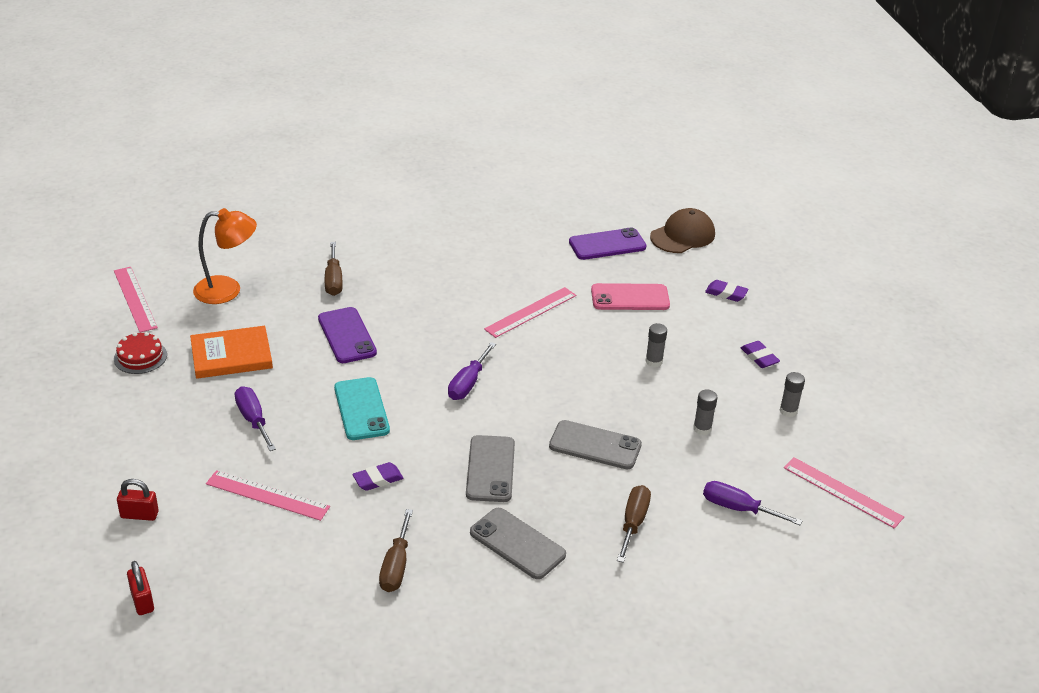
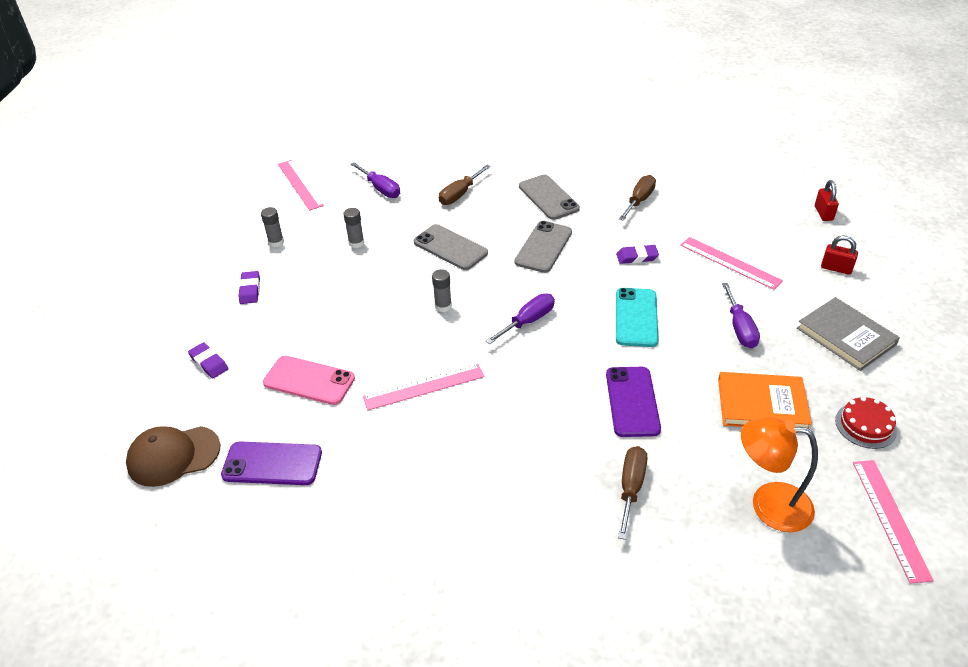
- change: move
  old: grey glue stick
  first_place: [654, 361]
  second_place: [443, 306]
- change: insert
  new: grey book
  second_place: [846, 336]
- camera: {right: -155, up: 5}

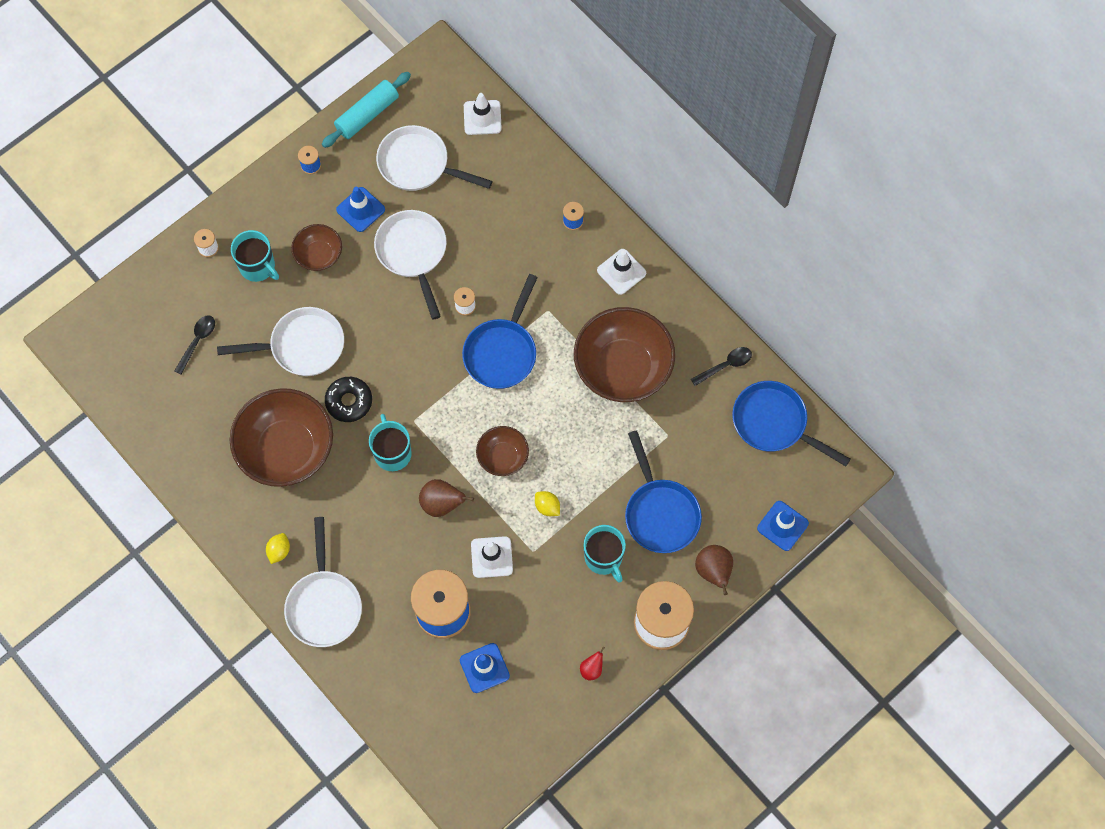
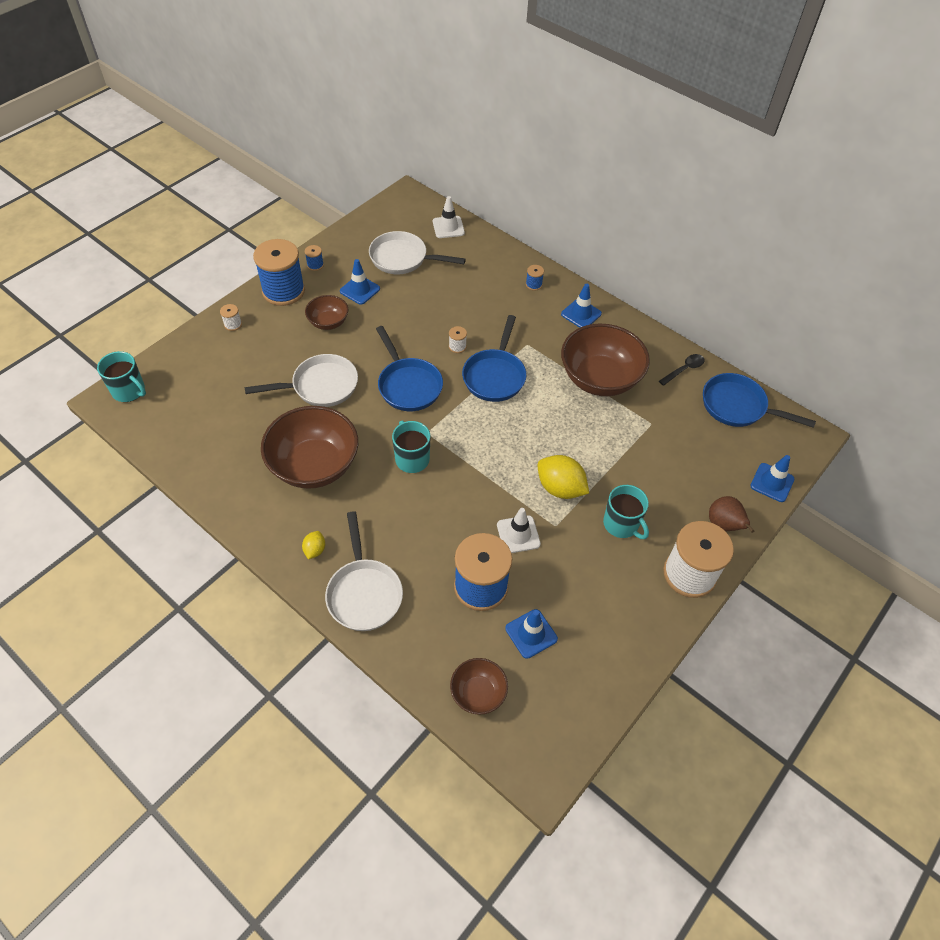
- change: delete
  old: black spoon
  first_place: [197, 341]
- change: move
  old: turquoise mug
  first_place: [258, 266]
  second_place: [129, 391]
- change: delete
  old: turquoise rolling pin
  first_place: [367, 114]
- change: delete
  old: black donut
  first_place: [349, 401]
- change: delete
  old: white pan
  first_place: [413, 253]
- change: delete
  old: brown pear
  first_place: [442, 504]
- change: move
  old: brown bowl
  first_place: [502, 457]
  second_place: [478, 693]
- change: resize
  old: yellow lemon
  first_place: [547, 507]
  second_place: [560, 488]
  factor: 1.95
- change: delete
  old: red pear
  first_place: [592, 669]
- change: recolor
  old: white traffic cone
  new: blue traffic cone
  first_place: [621, 272]
  second_place: [581, 314]
- change: move
  old: blue pan
  first_place: [660, 513]
  second_place: [408, 385]
- change: insert
  new: blue spool
  second_place: [283, 291]
- camera: {right: -10, up: -15}

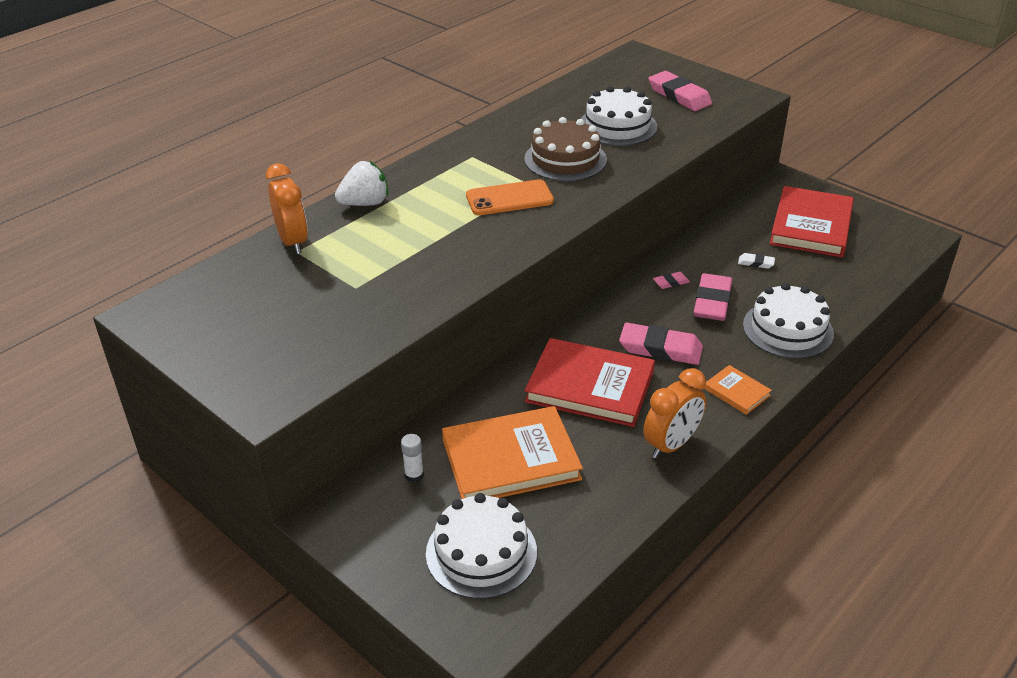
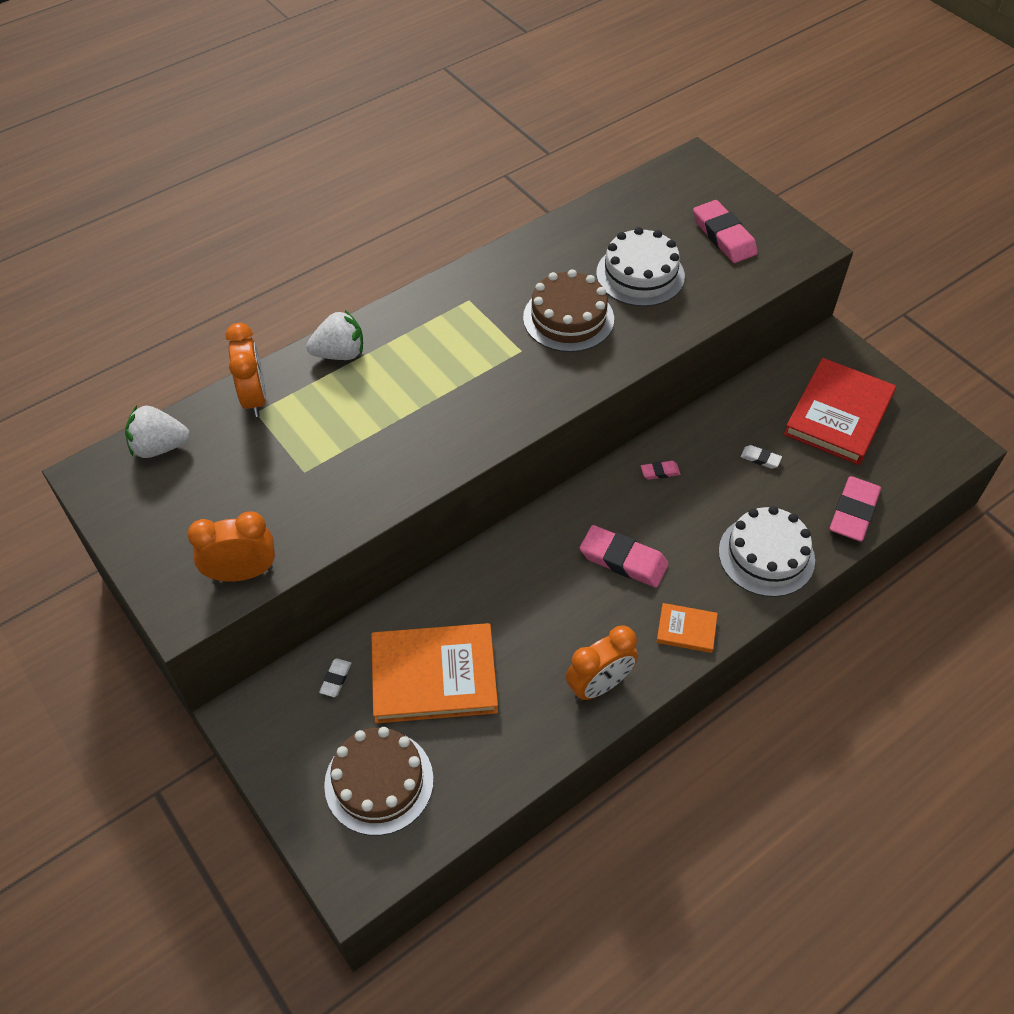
- change: replace
  old: white glue stick
  new: white eraser
  first_place: [414, 475]
  second_place: [335, 679]
- change: recolor
  old: white cake
  new: brown cake
  first_place: [481, 552]
  second_place: [379, 782]
- change: delete
  old: orange phone
  first_place: [509, 198]
- change: delete
  old: red book
  first_place: [590, 386]
- change: move
  old: pink eraser
  first_place: [712, 302]
  second_place: [853, 512]
- change: rotate
  old: orange book
  first_place: [737, 392]
  second_place: [686, 629]
  degrees: -45
- change: insert
  new: white strawberry
  second_place: [159, 447]
- change: insert
  new: orange clock
  second_place: [242, 573]
- camera: {right: 10, up: 15}

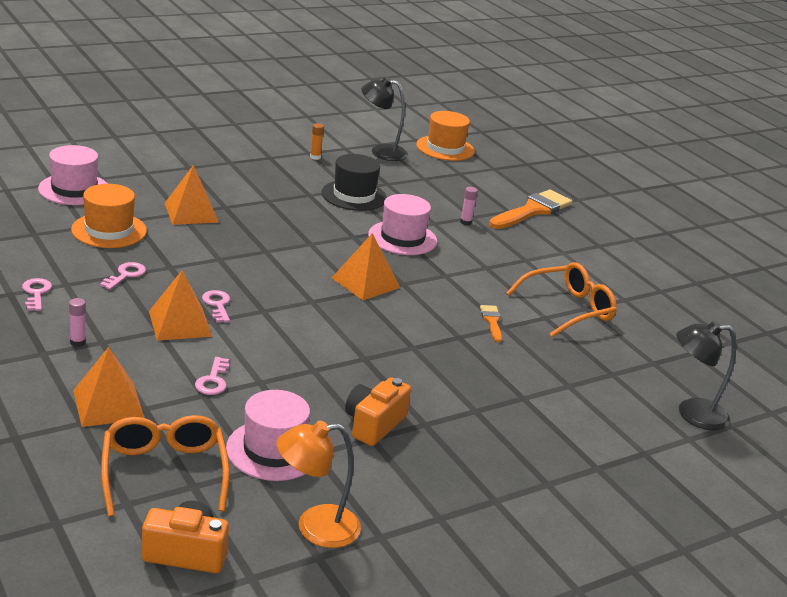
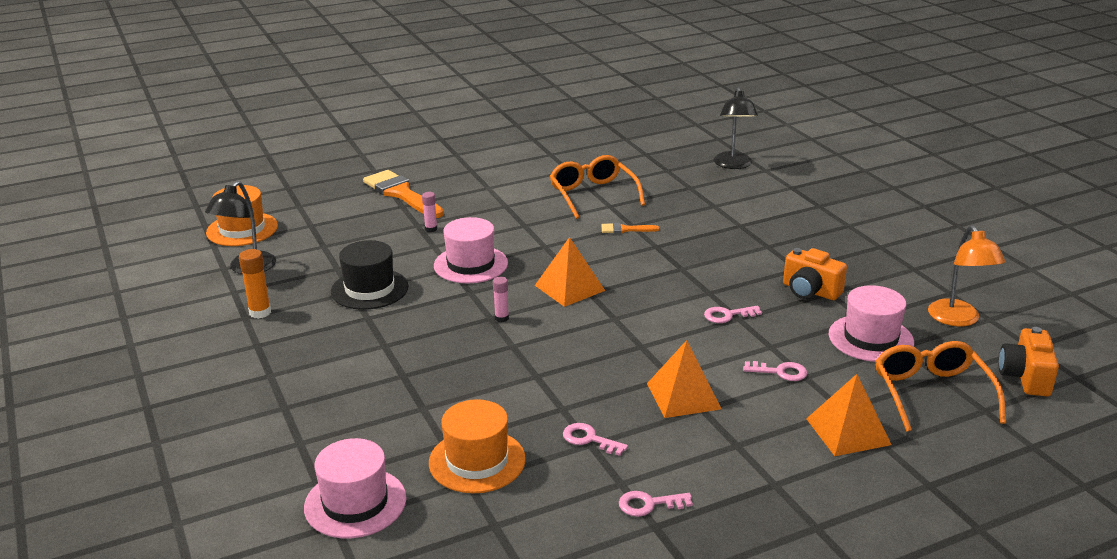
- change: move
  old: pink glue stick
  first_place: [77, 342]
  second_place: [501, 318]
- change: rotate
  old: orange glasses
  first_place: [164, 471]
  second_place: [931, 393]
  degrees: 90
- change: delete
  old: orange pyramid
  first_place: [191, 212]
- change: move
  old: pink key
  first_place: [217, 305]
  second_place: [727, 315]
- change: resize
  old: orange glue stick
  first_place: [315, 157]
  second_place: [260, 312]
  factor: 1.53
- camera: {right: -80, up: 0}

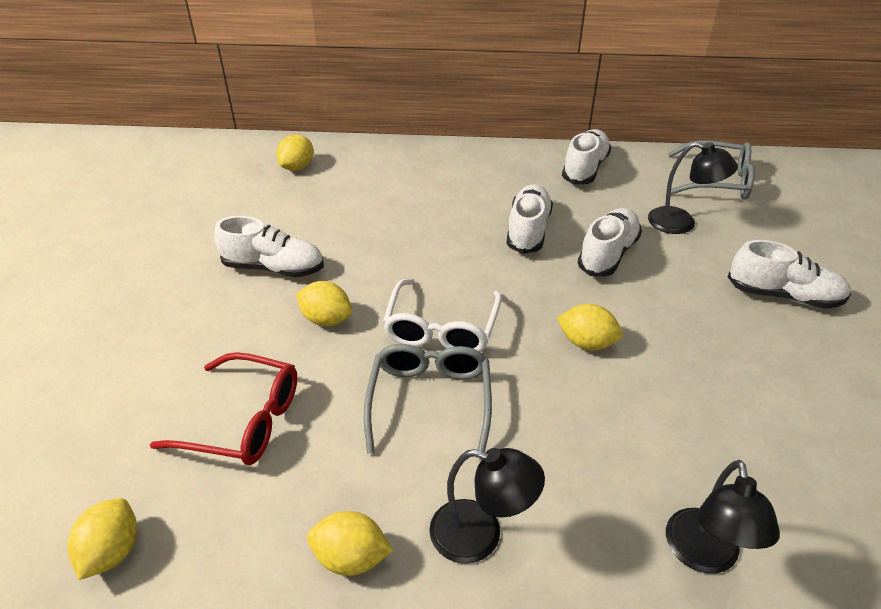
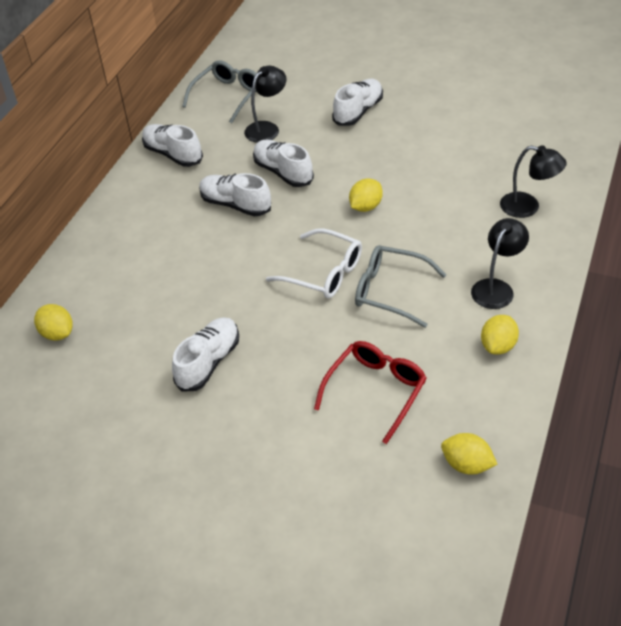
- change: delete
  old: yellow lemon
  first_place: [326, 319]
- camera: {right: -70, up: 5}

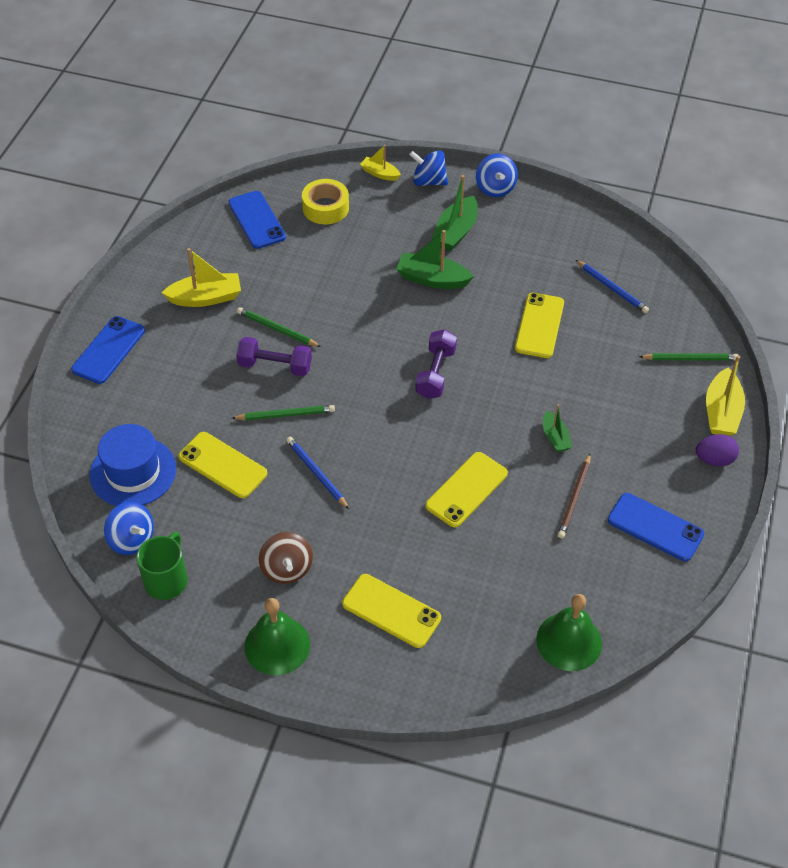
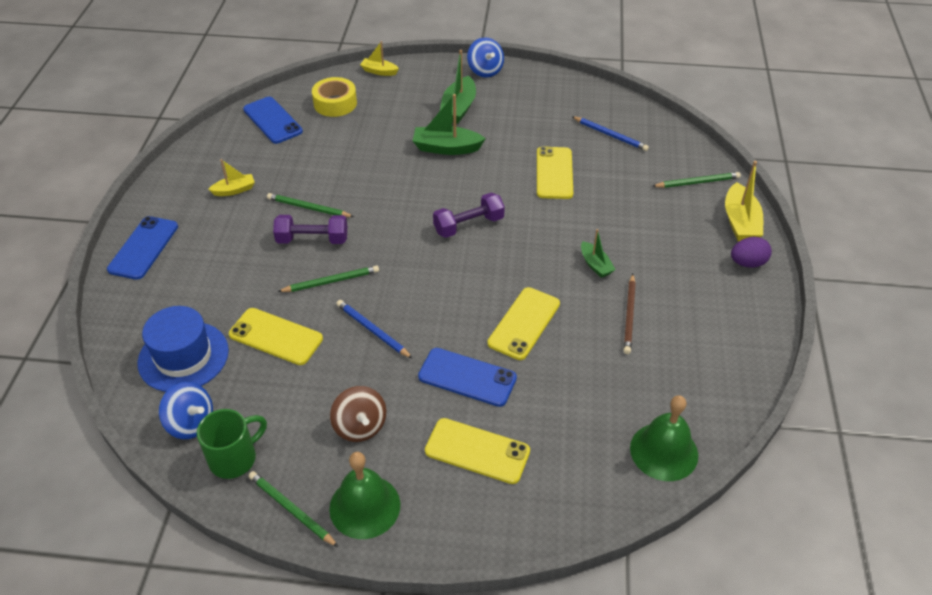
- change: rotate
  old: green mug
  first_place: [167, 580]
  second_place: [234, 458]
  degrees: 45
- change: resize
  old: yellow boat
  first_place: [206, 298]
  second_place: [234, 190]
  factor: 0.6
- change: delete
  old: blue spinning top
  first_place: [428, 181]
- change: rotate
  old: purple dumbbell
  first_place: [435, 373]
  second_place: [468, 225]
  degrees: 60
- change: move
  old: blue phone
  first_place: [655, 527]
  second_place: [467, 377]
- change: insert
  new: green pencil
  second_place: [291, 510]
- camera: {right: -10, up: -5}

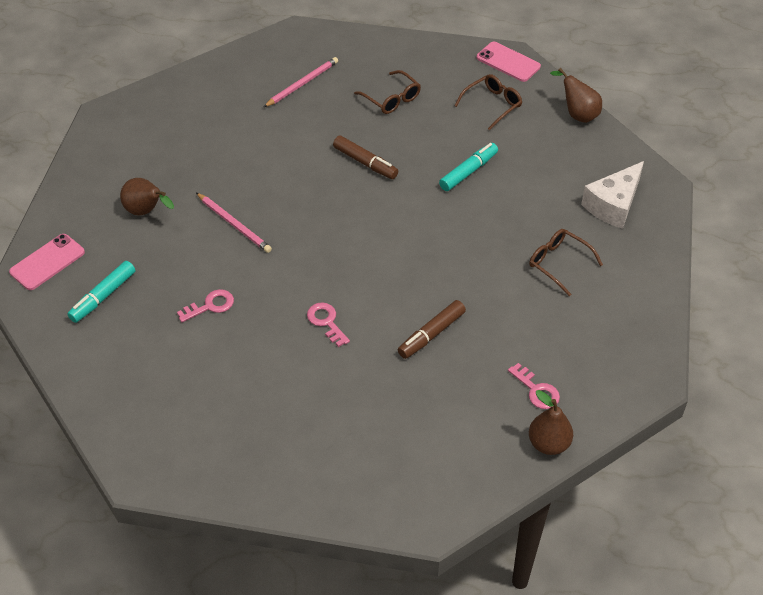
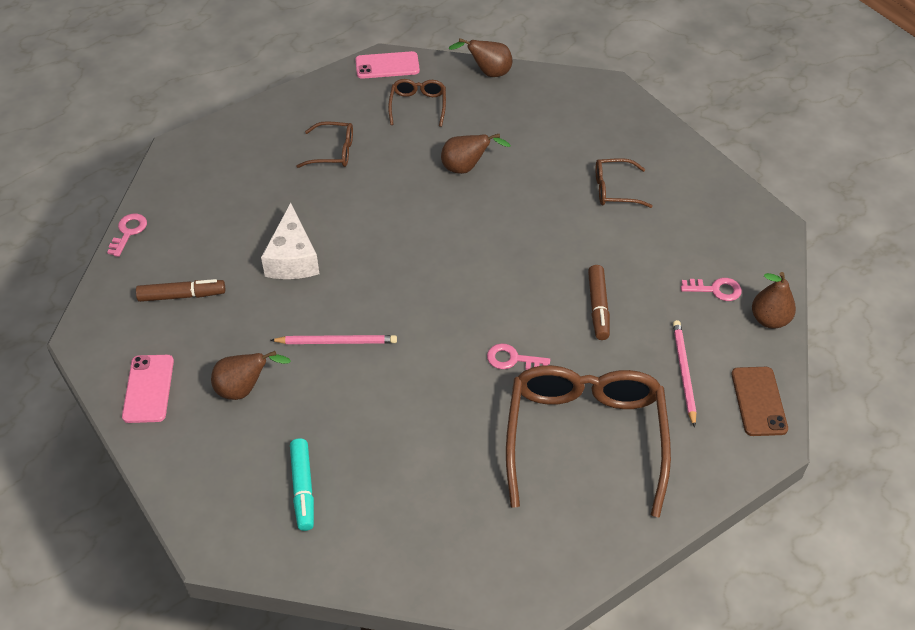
- change: move
  old: pink phone
  first_place: [47, 262]
  second_place: [148, 389]
- change: move
  old: pink key
  first_place: [210, 306]
  second_place: [128, 232]
- change: move
  old: pink pencil
  first_place: [302, 84]
  second_place: [683, 372]
- change: move
  old: brown marker
  first_place: [365, 163]
  second_place: [182, 296]
- change: replace
  old: turquoise marker
  new: brown pear
  first_place: [468, 172]
  second_place: [466, 168]
- change: move
  old: white cheese
  first_place: [613, 205]
  second_place: [292, 258]
- change: insert
  new: brown glasses
  second_place: [585, 437]
- change: insert
  new: brown phone
  second_place: [758, 401]
- camera: {right: -45, up: 0}

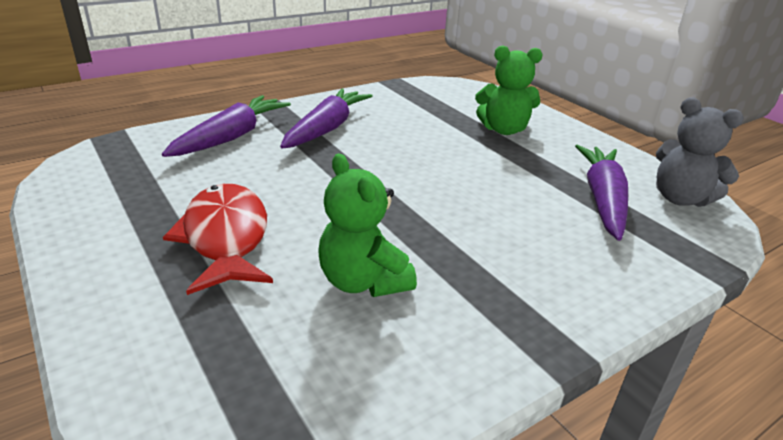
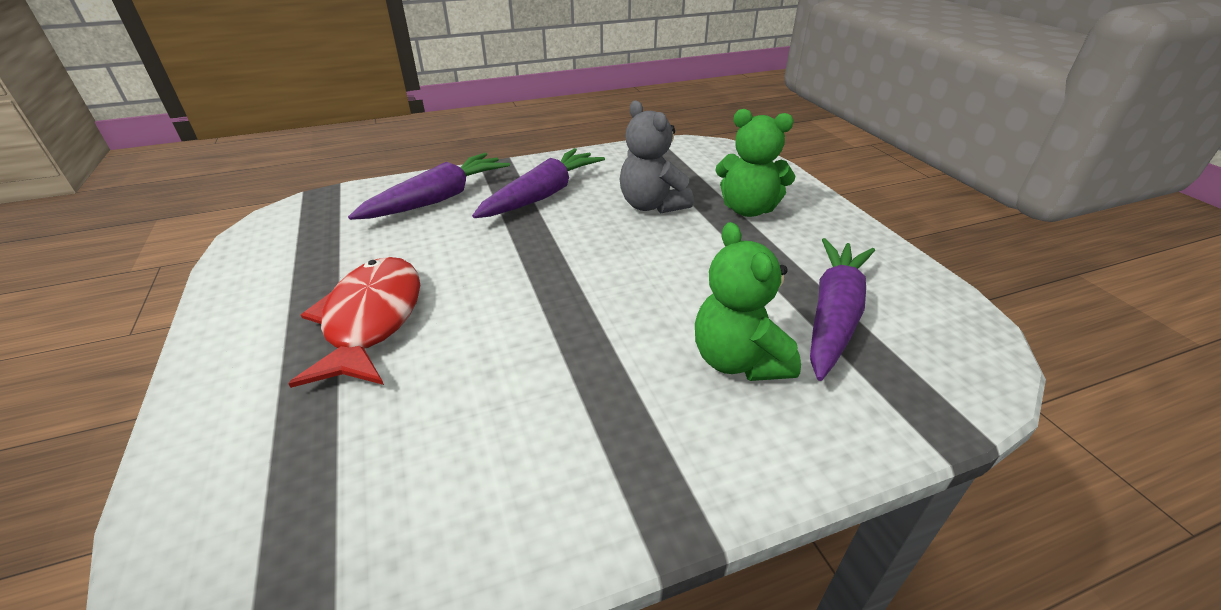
- change: move
  old: green teddy bear
  first_place: [363, 281]
  second_place: [738, 361]
- change: move
  old: grey teddy bear
  first_place: [680, 198]
  second_place: [651, 205]
- camera: {right: 15, up: 5}

